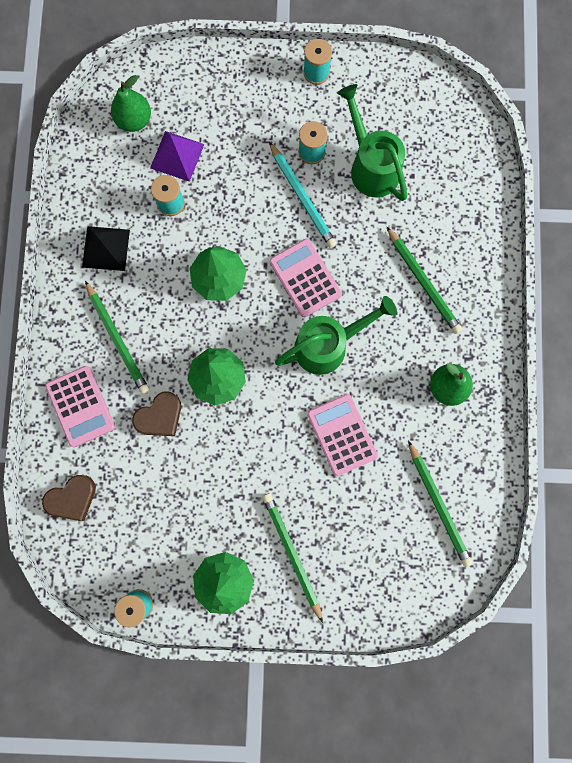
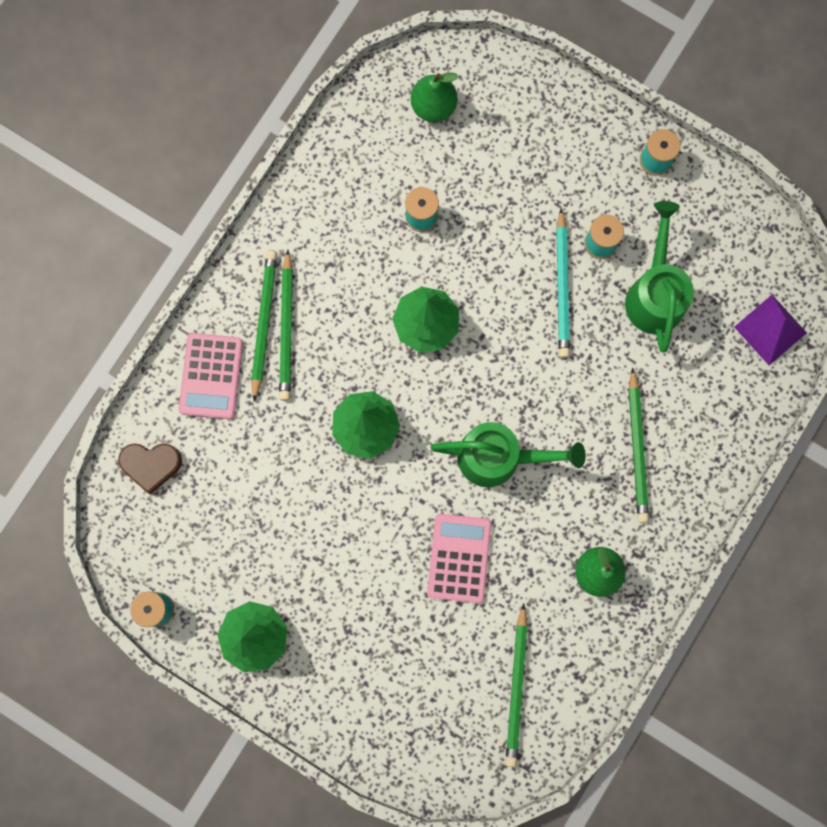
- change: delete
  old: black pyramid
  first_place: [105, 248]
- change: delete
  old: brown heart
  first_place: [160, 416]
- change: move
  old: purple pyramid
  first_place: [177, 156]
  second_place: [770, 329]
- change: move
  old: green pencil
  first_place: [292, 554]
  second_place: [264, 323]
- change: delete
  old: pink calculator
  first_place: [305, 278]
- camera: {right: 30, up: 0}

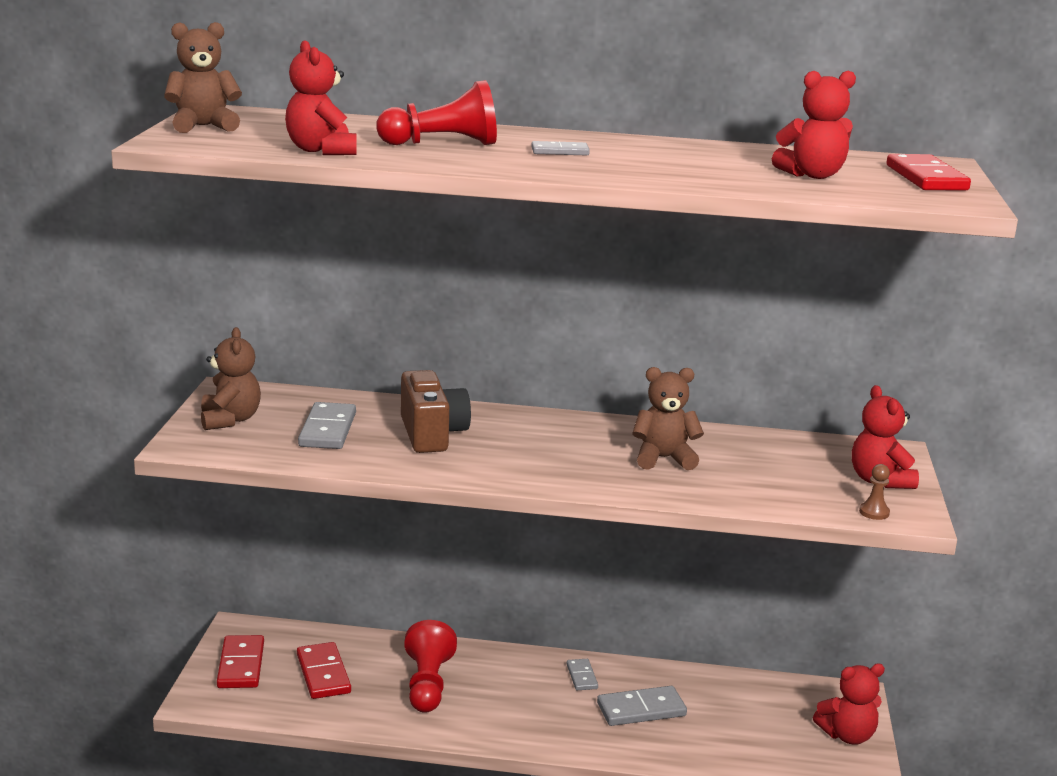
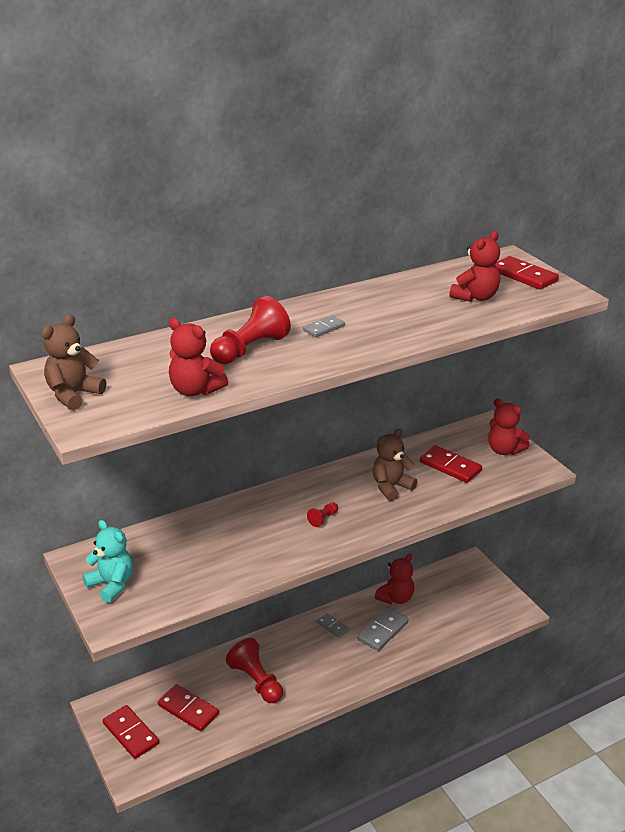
- change: recolor
  old: brown teddy bear
  new: turquoise teddy bear
  first_place: [230, 420]
  second_place: [111, 584]
- change: delete
  old: grey domino
  first_place: [327, 430]
- change: delete
  old: brown camera
  first_place: [432, 434]
- change: move
  old: red teddy bear
  first_place: [847, 735]
  second_place: [395, 598]
- change: delete
  old: brown pawn
  first_place: [874, 512]
- change: insert
  new: red pawn
  second_place: [323, 519]
- change: insert
  new: red domino
  second_place: [450, 466]
- camera: {right: -35, up: 10}

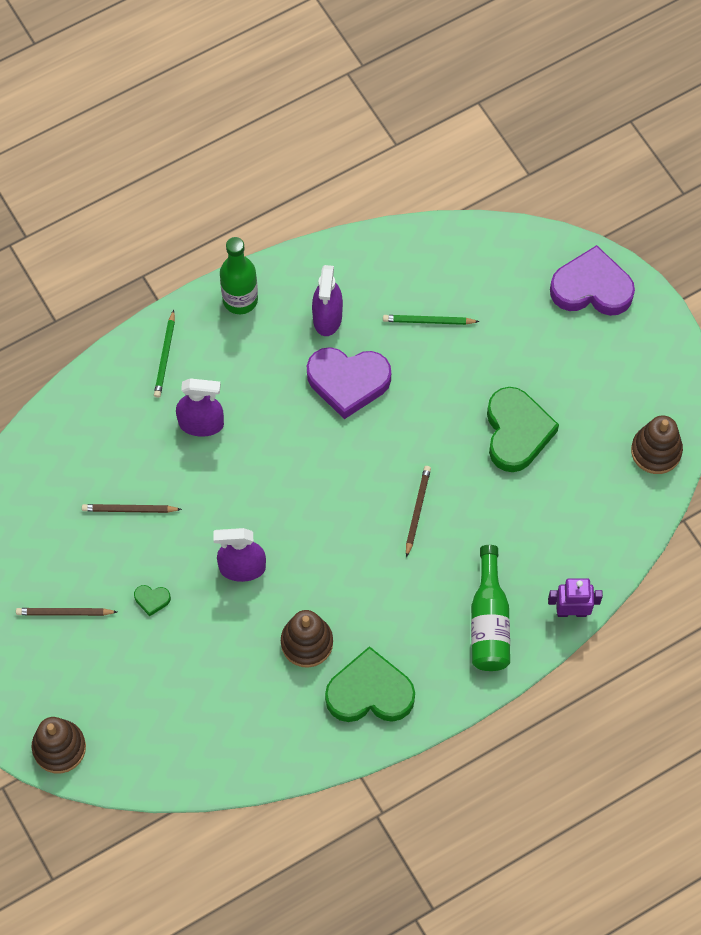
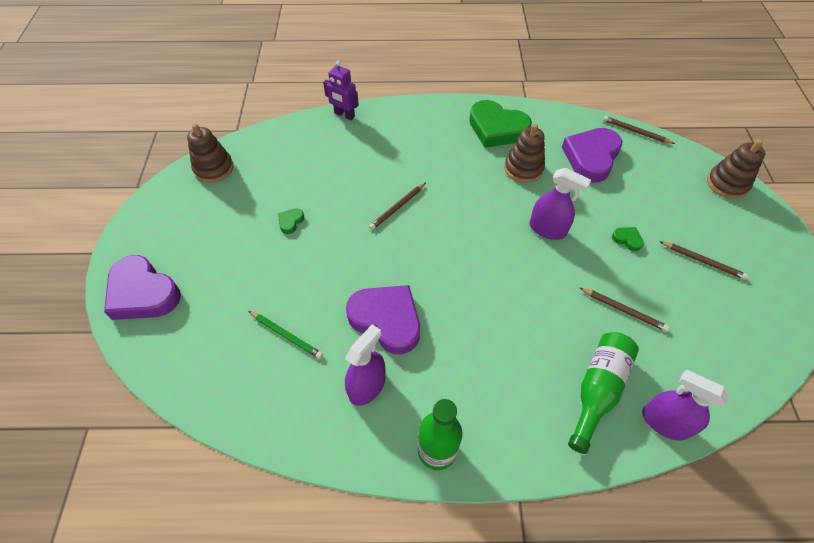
- change: delete
  old: green pencil
  first_place: [165, 356]
- change: move
  old: purple spray bottle
  first_place: [201, 423]
  second_place: [664, 422]
- change: move
  old: green bottle
  first_place: [489, 621]
  second_place: [597, 390]
- change: resize
  old: green heart
  first_place: [516, 432]
  second_place: [290, 222]
  factor: 0.41
- change: insert
  new: purple heart
  second_place: [591, 157]
- change: insert
  new: brown pencil
  second_place: [635, 132]
- camera: {right: -150, up: -10}

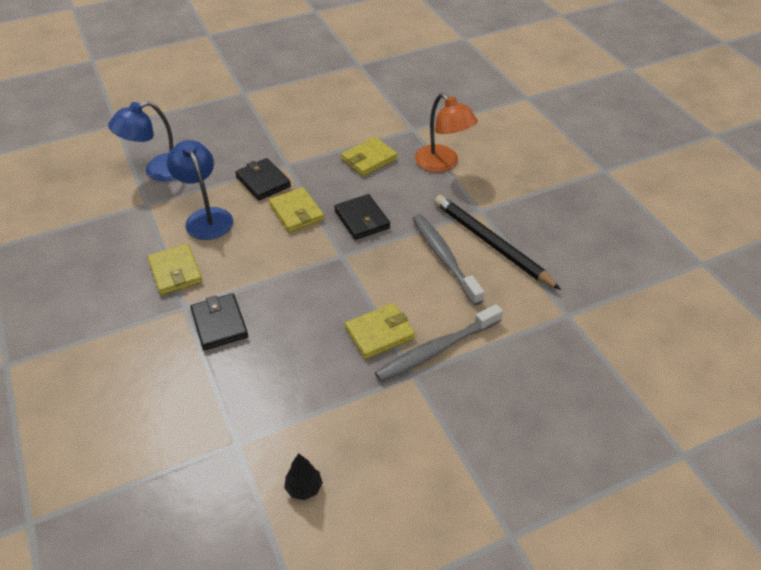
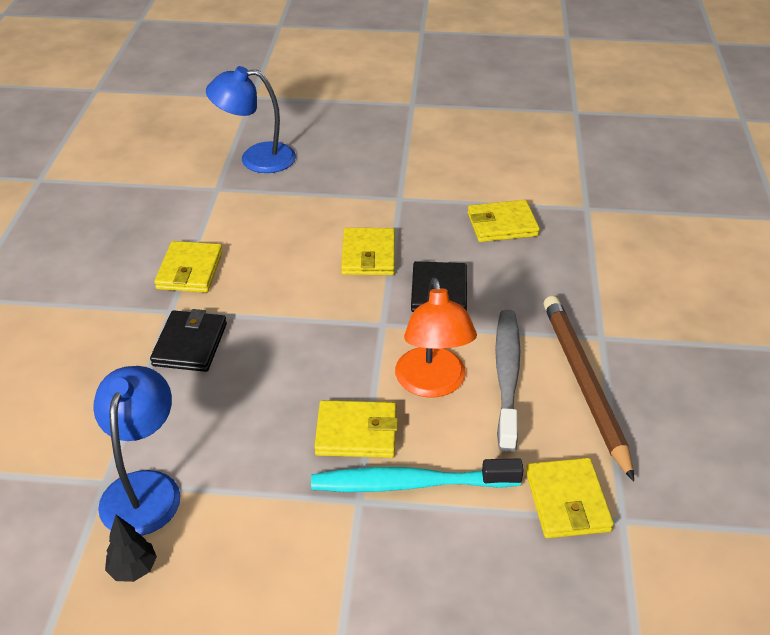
- change: move
  old: blue lamp
  first_place: [206, 217]
  second_place: [144, 488]
- change: delete
  old: black wallet
  first_place: [263, 182]
- change: recolor
  old: grey toothbrush
  new: turquoise toothbrush
  first_place: [436, 350]
  second_place: [410, 484]
- change: move
  old: orange lamp
  first_place: [442, 164]
  second_place: [432, 384]
- change: recolor
  old: black pencil
  new: brown pencil
  first_place: [491, 244]
  second_place: [584, 384]
- change: insert
  new: yellow wallet
  second_place: [567, 501]
- camera: {right: 30, up: -5}

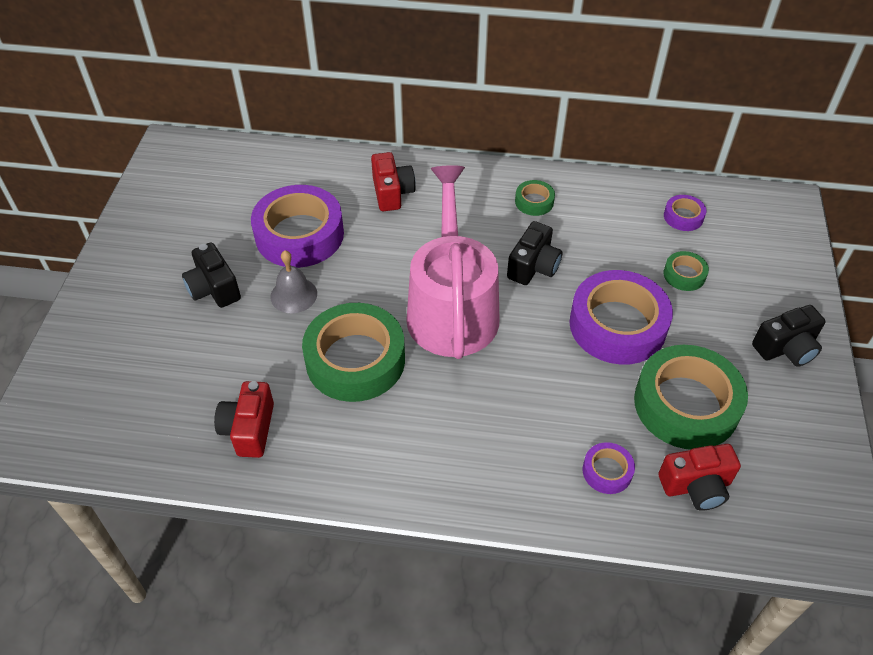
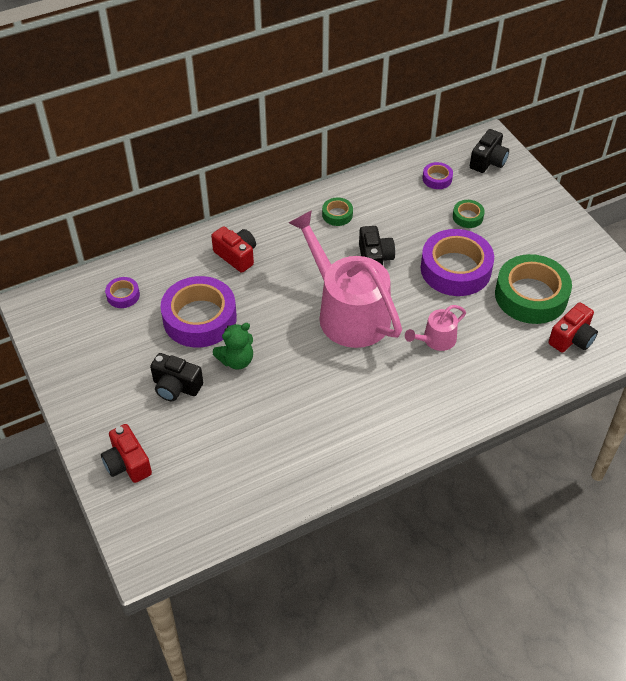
- change: move
  old: red camera
  first_place: [249, 429]
  second_place: [127, 463]
- change: replace
  old: grey bell
  new: green teddy bear
  first_place: [293, 295]
  second_place: [236, 360]
- change: delete
  old: green tape
  first_place: [355, 360]
- change: move
  old: purple tape
  first_place: [607, 471]
  second_place: [123, 295]
- change: move
  old: black camera
  first_place: [786, 348]
  second_place: [488, 161]
- change: insert
  new: pink watering can
  second_place: [436, 340]
- camera: {right: -35, up: 0}

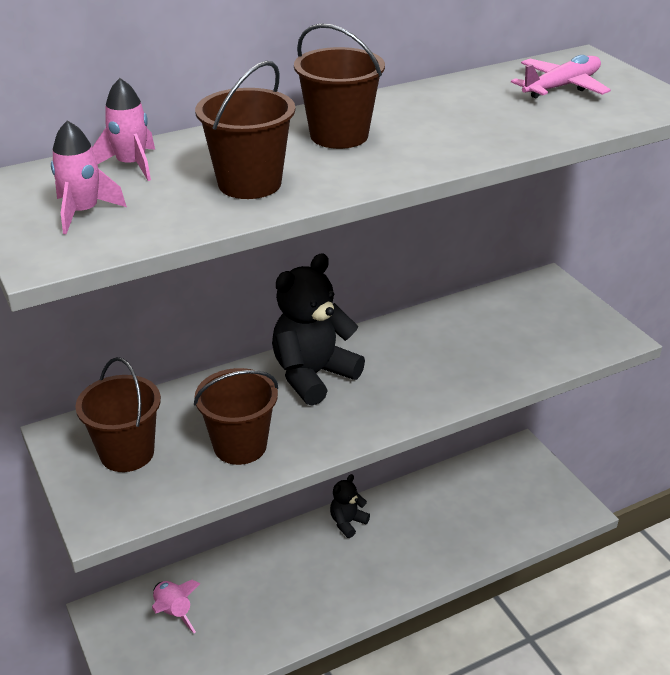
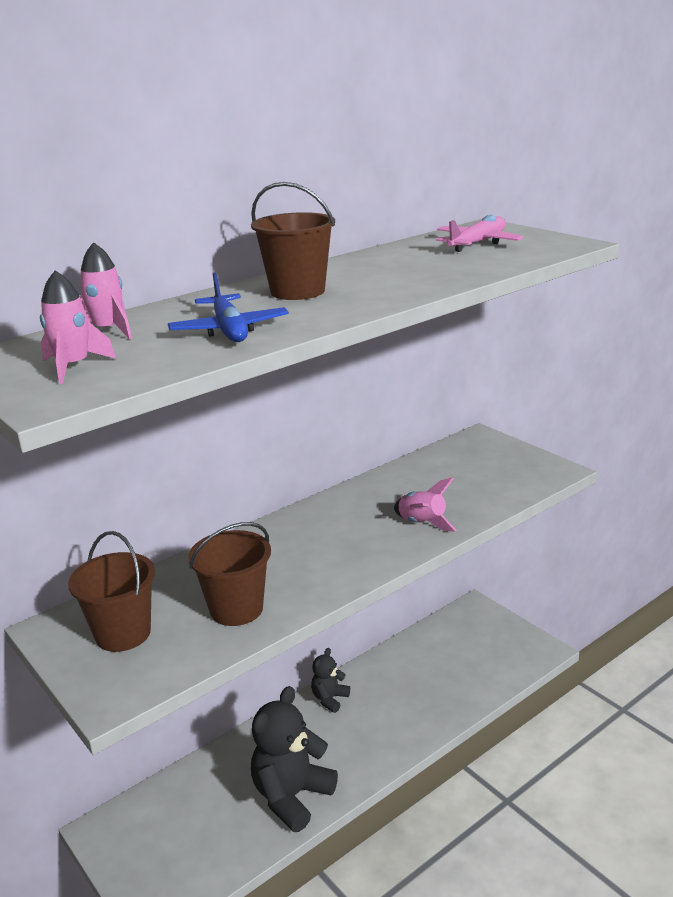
- change: move
  old: pink rocket
  first_place: [173, 612]
  second_place: [422, 523]
- change: replace
  old: brown bucket
  new: blue plane
  first_place: [249, 183]
  second_place: [229, 330]
- change: move
  old: black teddy bear
  first_place: [313, 375]
  second_place: [292, 796]
- camera: {right: -10, up: -10}

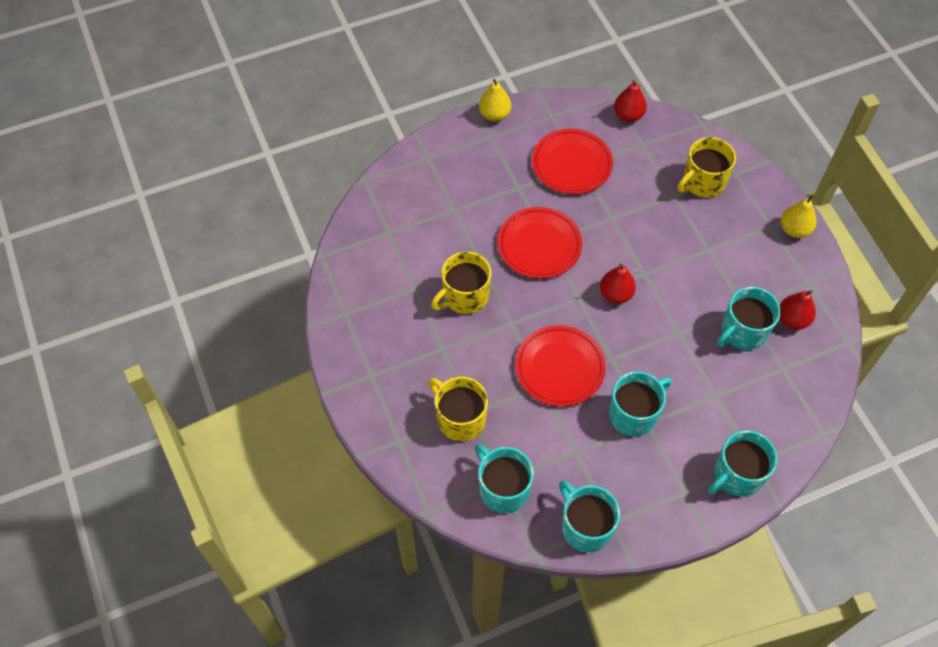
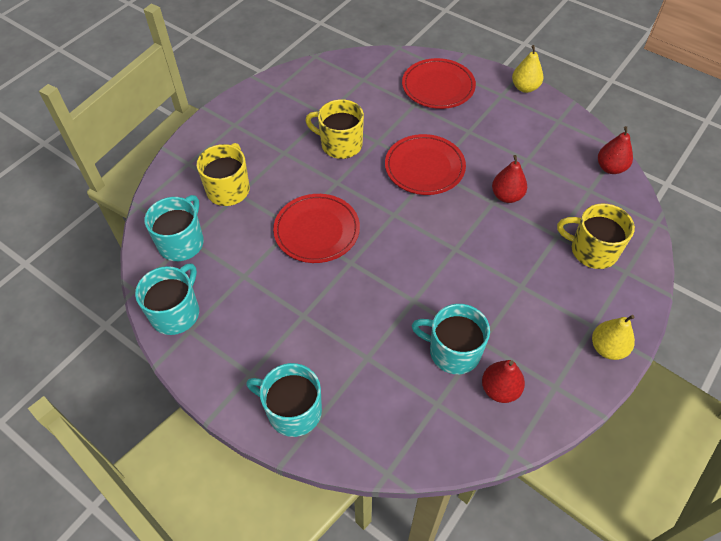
- change: move
  old: red plate
  first_place: [571, 164]
  second_place: [438, 86]
- change: move
  old: red pear
  first_place: [615, 294]
  second_place: [507, 196]
- change: delete
  old: turquoise mug
  first_place: [634, 414]
- camera: {right: 60, up: -5}

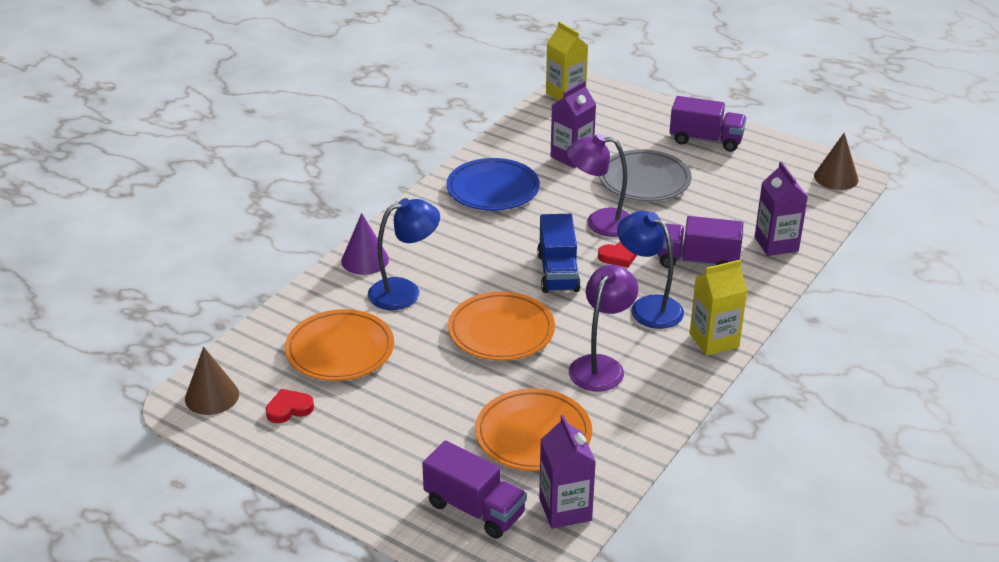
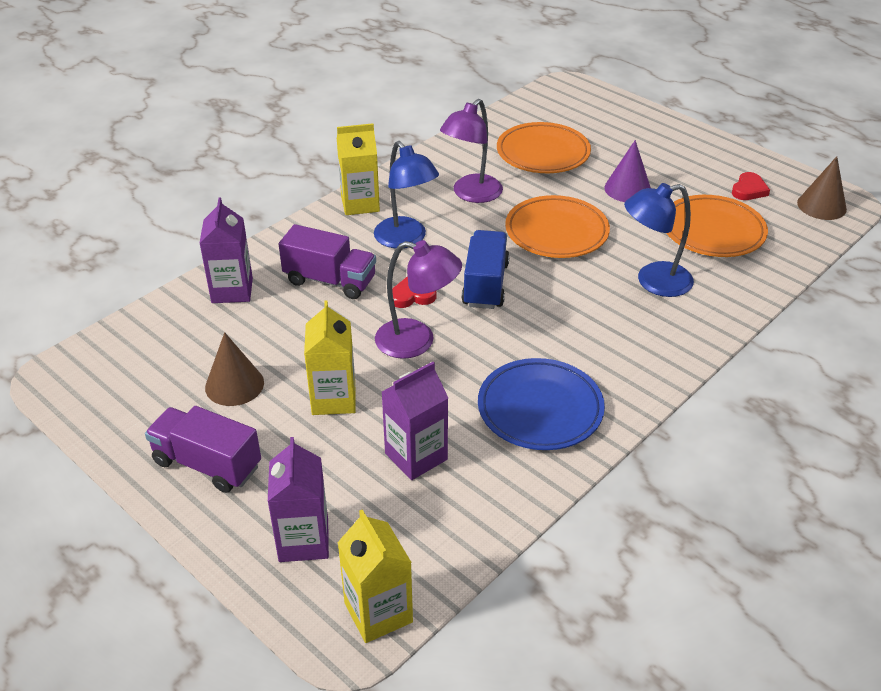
- change: rotate
  old: red heart
  first_place: [289, 409]
  second_place: [749, 190]
  degrees: -45
- change: move
  old: purple cone
  first_place: [365, 260]
  second_place: [627, 189]
- change: delete
  old: purple truck
  first_place: [474, 509]
- change: move
  old: purple carton
  first_place: [565, 509]
  second_place: [303, 540]
- change: replace
  old: grey plate
  new: yellow carton
  first_place: [644, 180]
  second_place: [333, 399]
- change: move
  old: brown cone
  first_place: [836, 177]
  second_place: [234, 385]
- camera: {right: -170, up: 5}

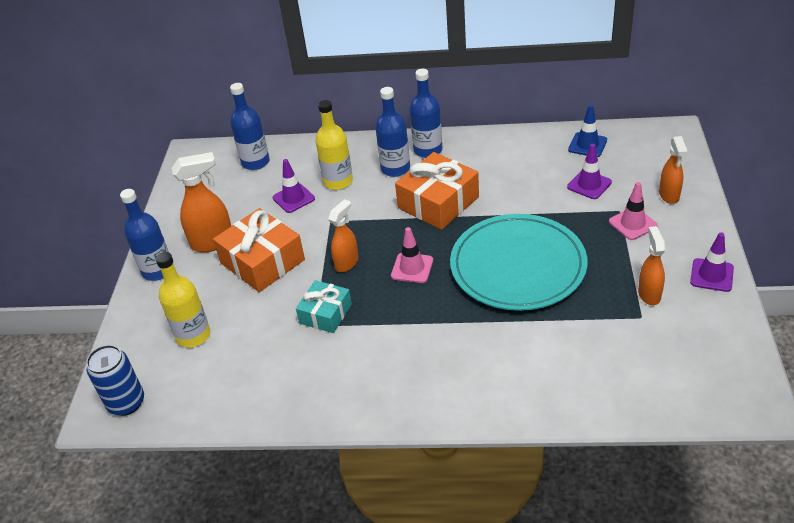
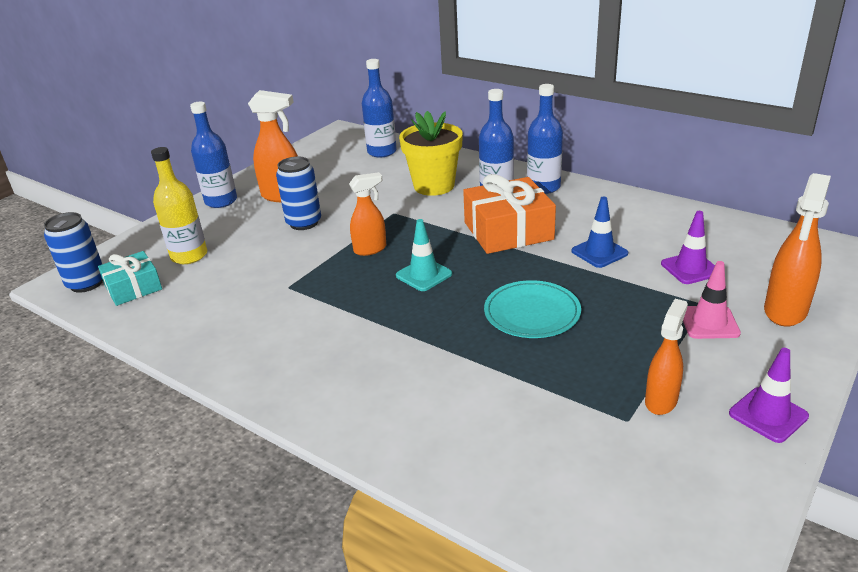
- change: replace
  old: orange gift
  new: blue can
  first_place: [262, 261]
  second_place: [304, 223]
- change: delete
  old: purple traffic cone
  first_place: [293, 198]
- change: move
  old: turquoise gift
  first_place: [325, 314]
  second_place: [133, 288]
- change: replace
  old: yellow bottle
  new: yellow flower pot
  first_place: [338, 181]
  second_place: [434, 186]
- change: recolor
  old: pink traffic cone
  new: turquoise traffic cone
  first_place: [412, 268]
  second_place: [424, 275]
- change: resize
  old: turquoise plate
  first_place: [518, 266]
  second_place: [532, 313]
  factor: 0.56
- change: move
  old: blue traffic cone
  first_place: [587, 145]
  second_place: [599, 252]
- change: resize
  old: orange spray bottle
  first_place: [669, 195]
  second_place: [785, 311]
  factor: 1.51
- camera: {right: 30, up: -10}

